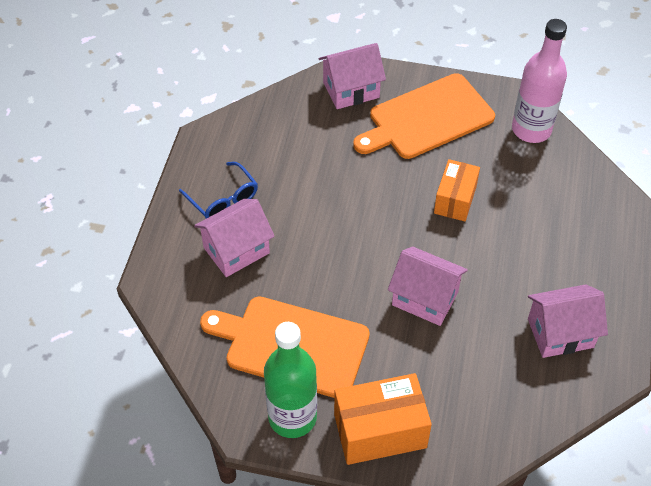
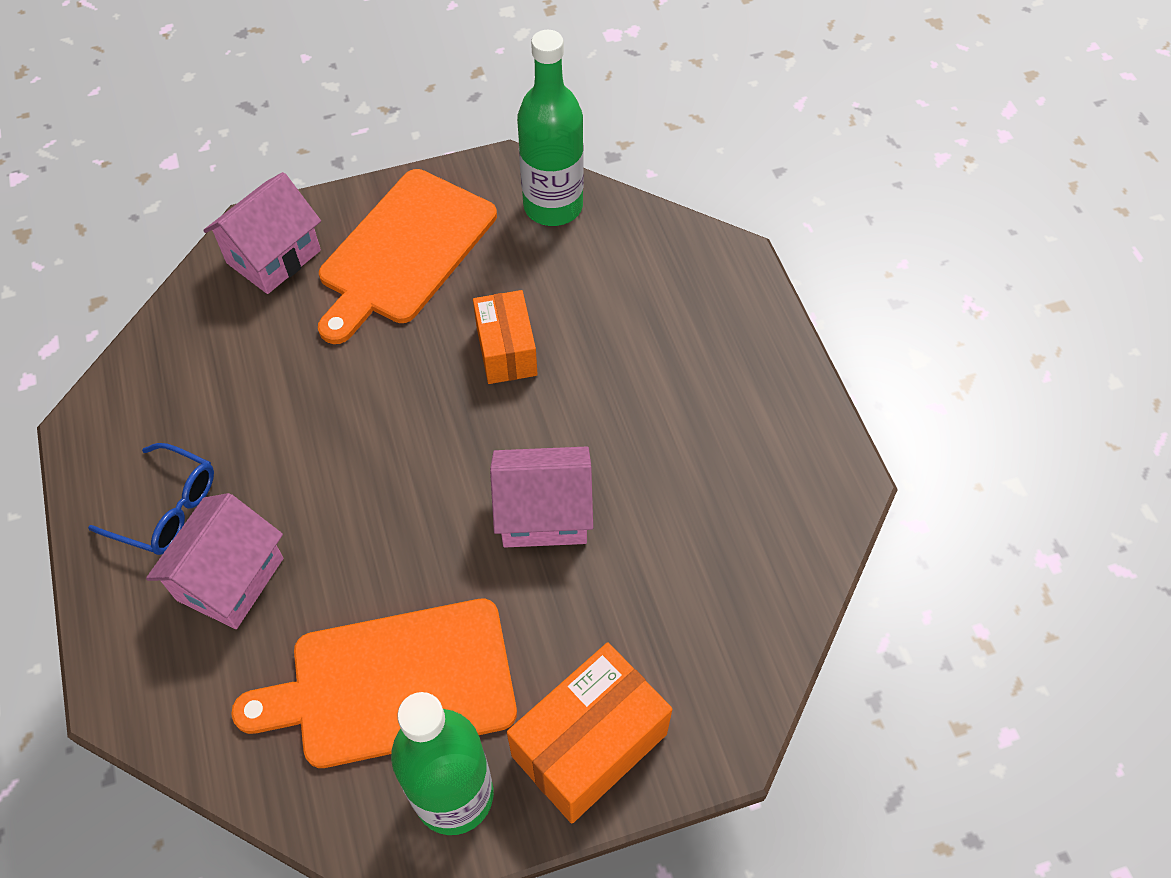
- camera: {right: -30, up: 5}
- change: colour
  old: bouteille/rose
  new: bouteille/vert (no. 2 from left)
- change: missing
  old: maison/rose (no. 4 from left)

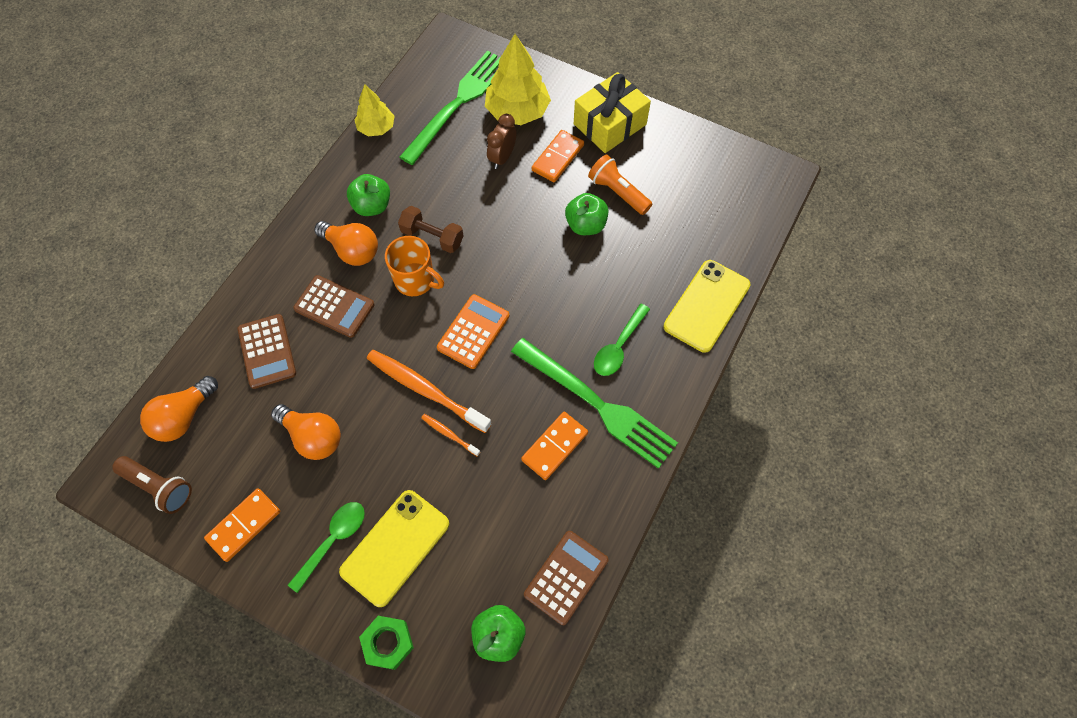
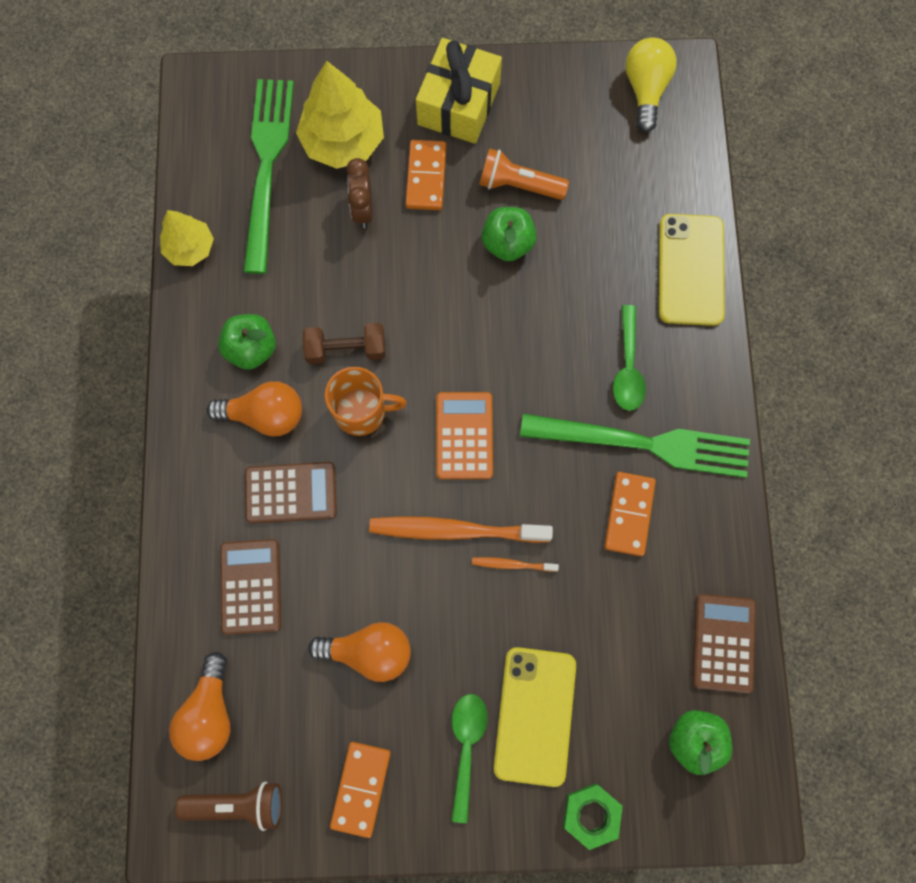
- camera: {right: -30, up: 10}
- change: spun
  old: calculatrice/marron (no. 1 from left)
  degrees: -135
- change: appeared
  new: ampoule/jaune

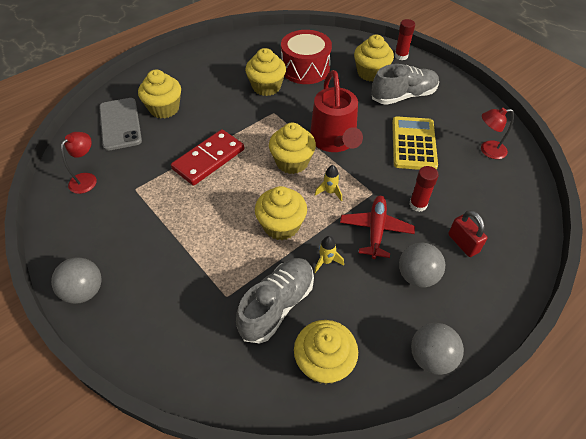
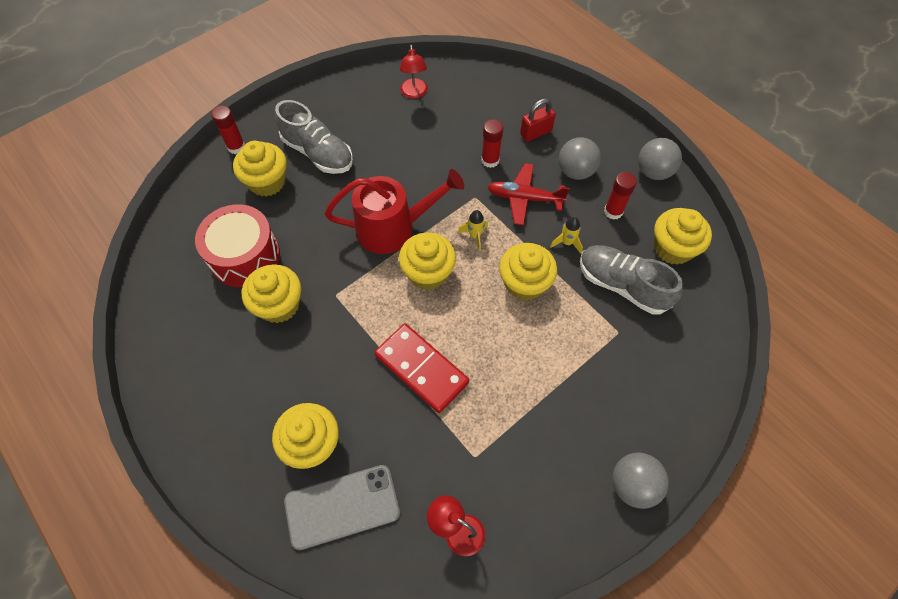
- camera: {right: -90, up: 10}
- change: spun
  old: chaussure/gris (no. 2 from left in the first image)
  degrees: 150
- change: missing
  old: calculatrice/jaune
- change: appeared
  new: bâton de colle/rouge (no. 3 from left)

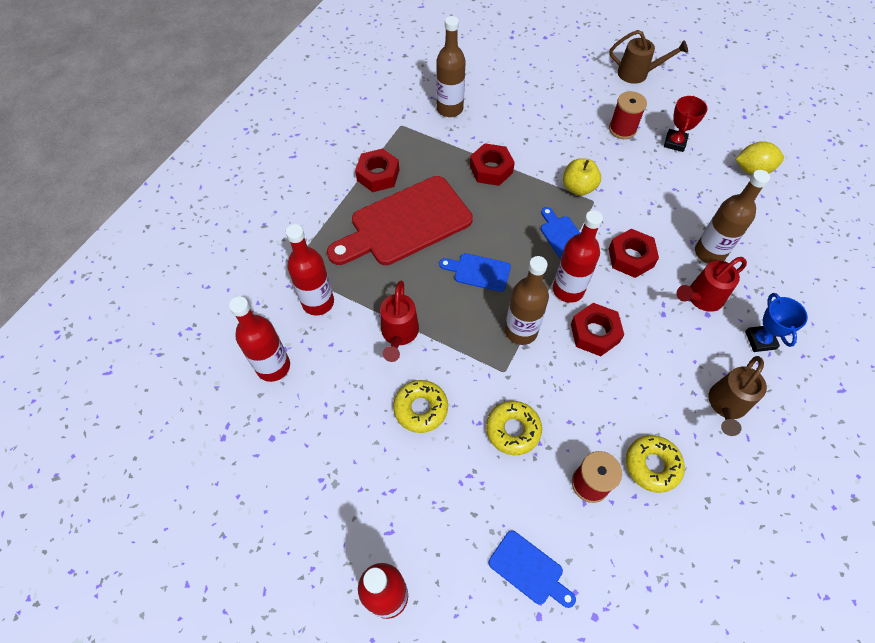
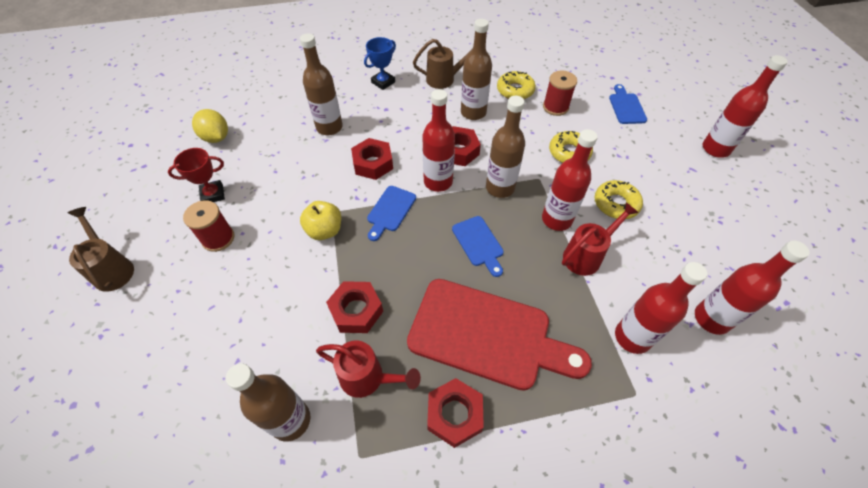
- camera: {right: -130, up: -5}
- change: relocated
  old: arrosoir/rouge (no. 2 from left in the first image)
  new: arrosoir/rouge (no. 1 from left)
- change: appeared
  new: bouteille/marron (no. 3 from left)
- change: appeared
  new: bouteille/rouge (no. 2 from left)

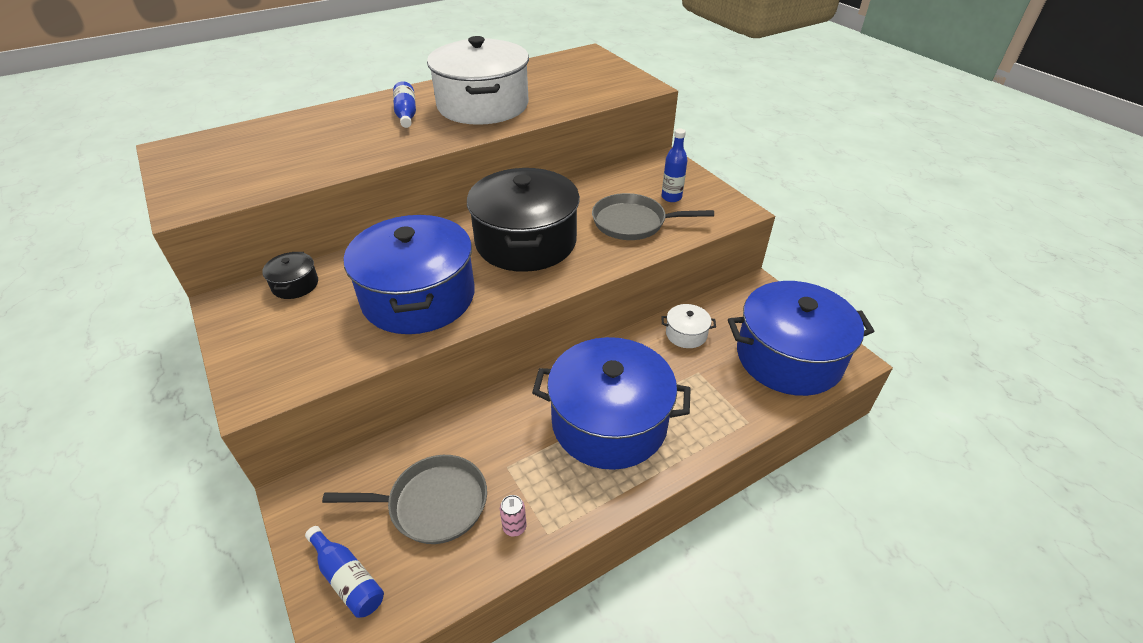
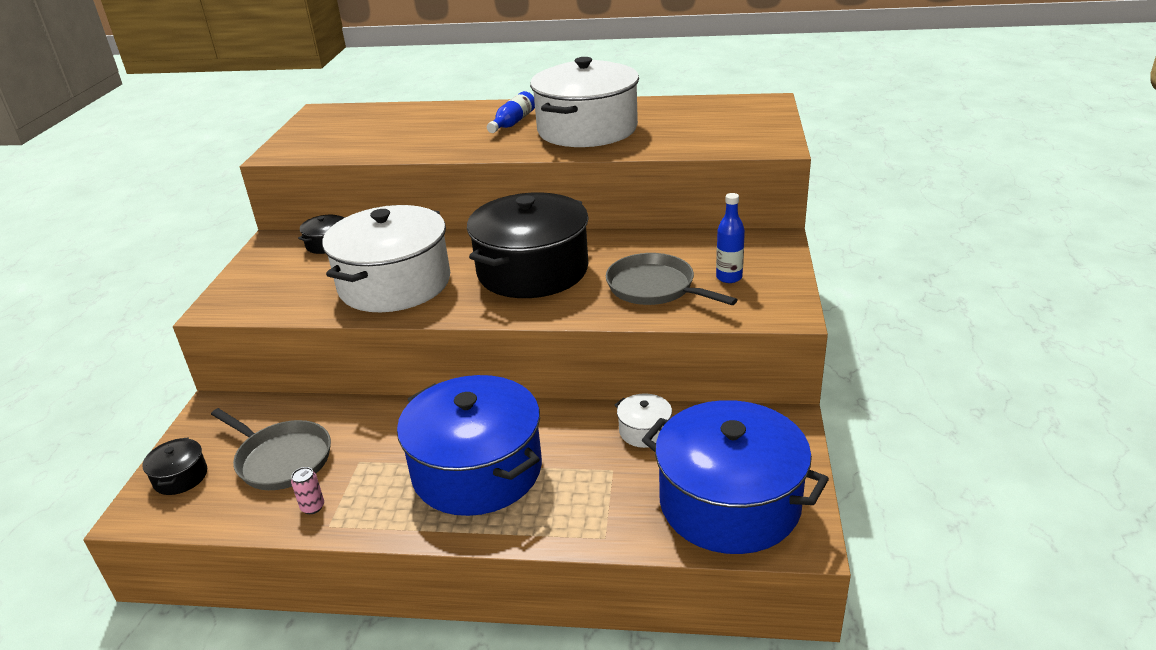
- camera: {right: 40, up: -10}
- change: exchanged
  old: bouteille/bleu (no. 1 from left)
  new: marmite/noir (no. 1 from left)
- change: colour
  old: marmite/bleu (no. 1 from left)
  new: marmite/blanc (no. 1 from left)

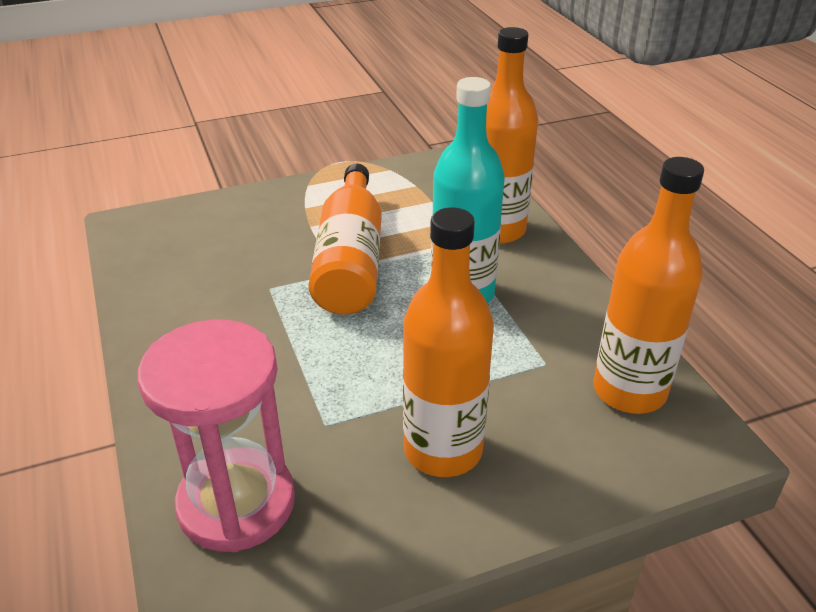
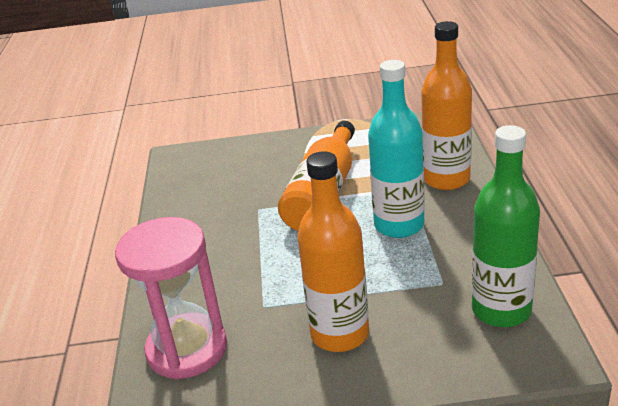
- camera: {right: 20, up: -5}
- change: colour
  old: bouteille/orange (no. 4 from left)
  new: bouteille/vert

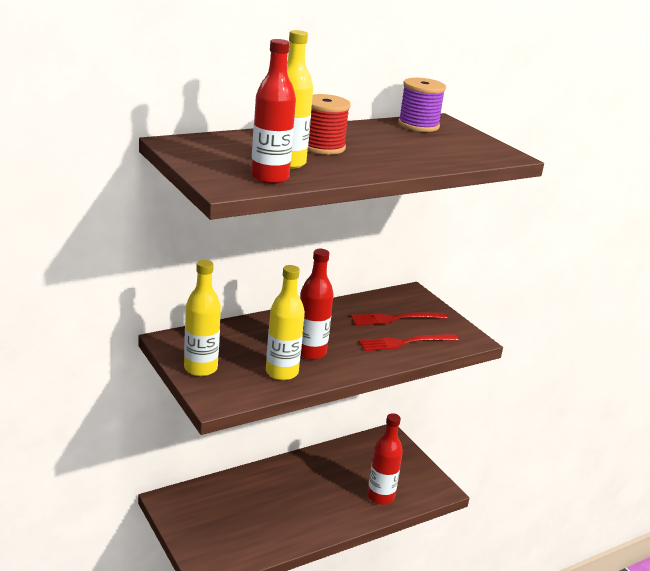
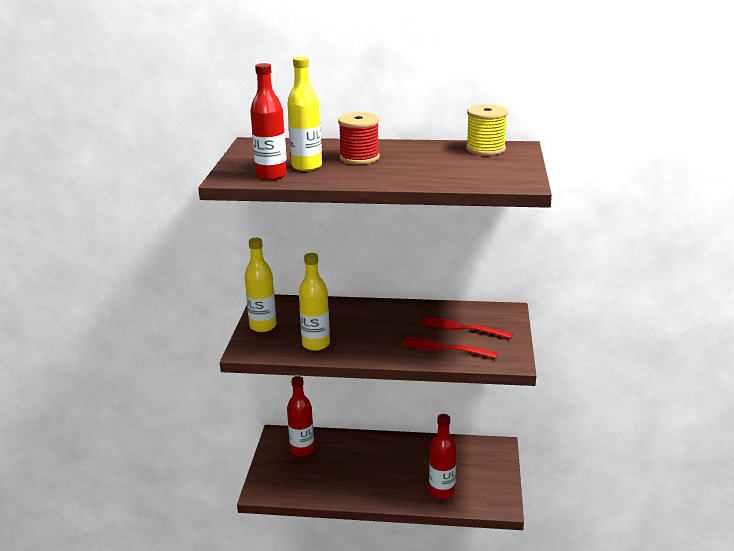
- camera: {right: 40, up: 0}
- change: relocated
  old: bouteille/rouge (no. 2 from left)
- change: colour
  old: bobine/violet
  new: bobine/jaune

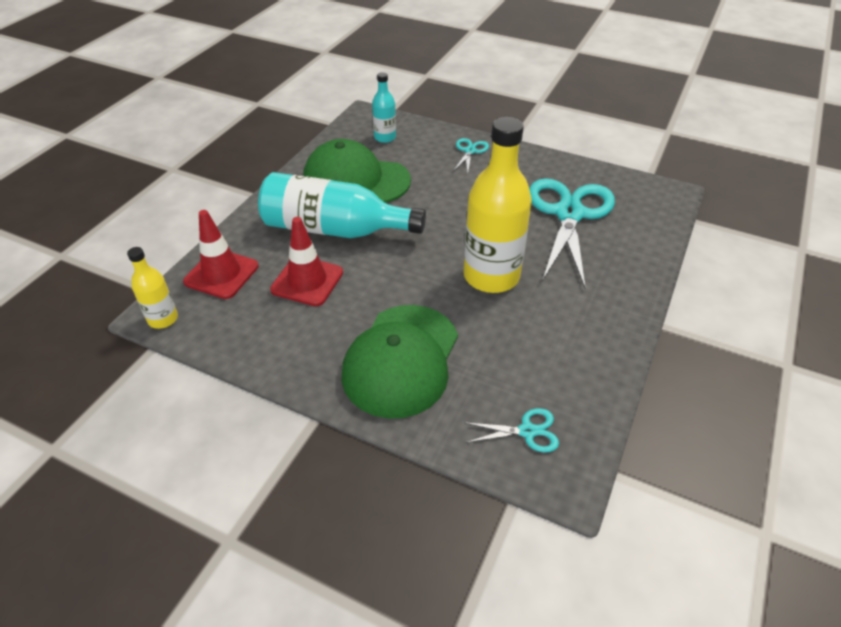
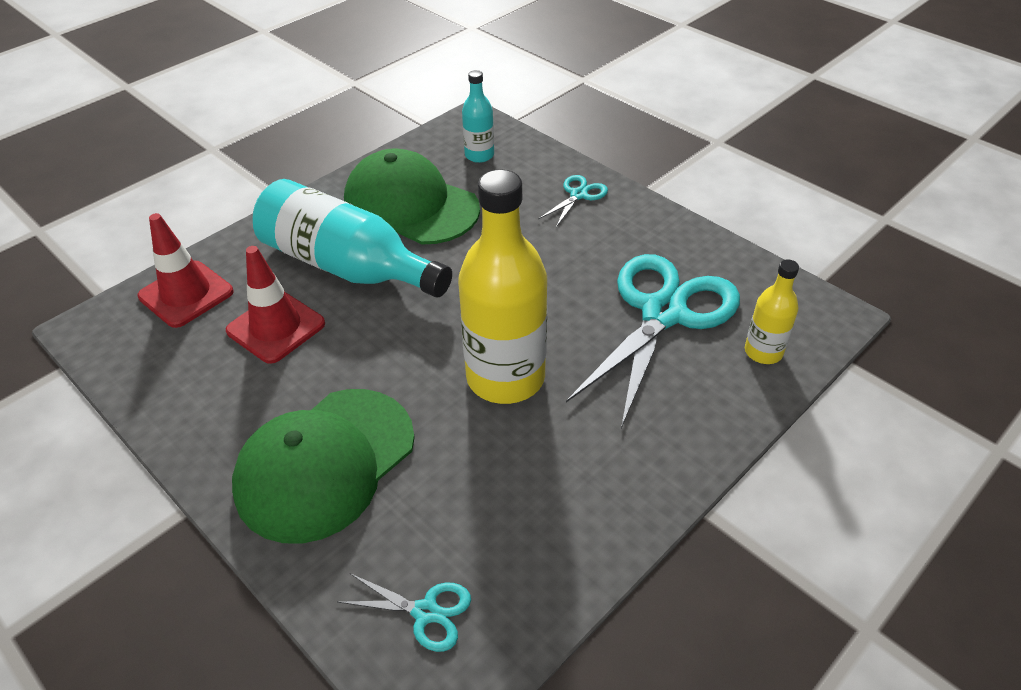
- camera: {right: 20, up: 0}
- change: relocated
  old: bouteille/jaune (no. 1 from left in the first image)
  new: bouteille/jaune (no. 2 from left)

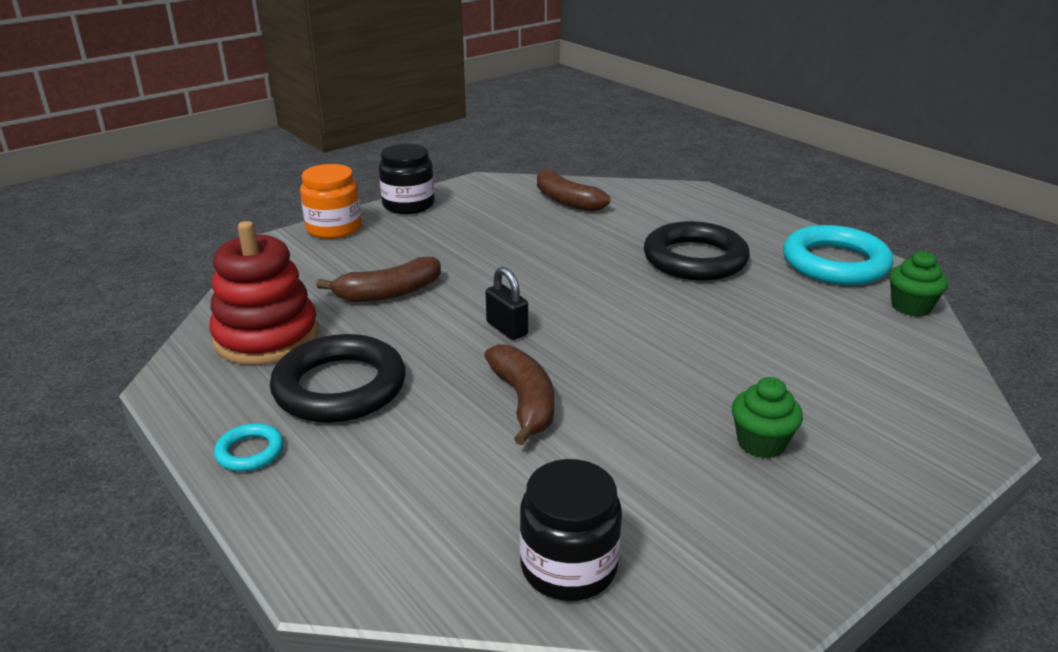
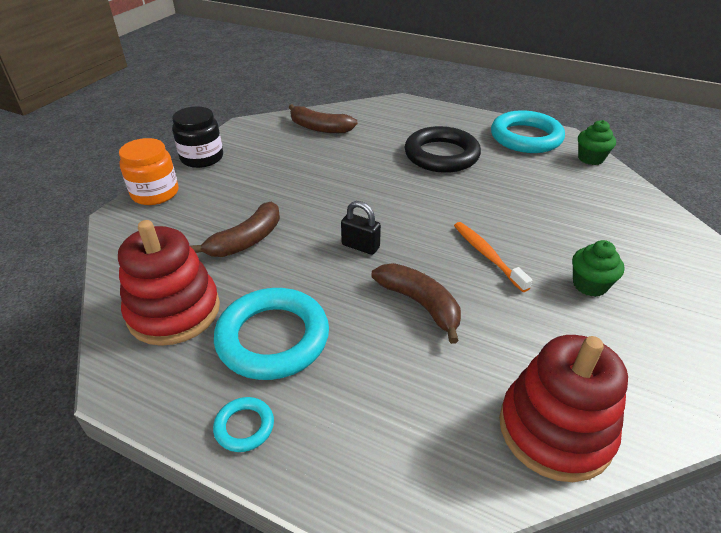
- camera: {right: -25, up: 10}
- change: colour
  old: anneau/noir (no. 1 from left)
  new: anneau/turquoise (no. 2 from left)
- change: exchanged
  old: bocal/noir (no. 2 from left)
  new: jouet à empiler/rouge (no. 2 from left)
- change: appeared
  new: brosse à dents/orange

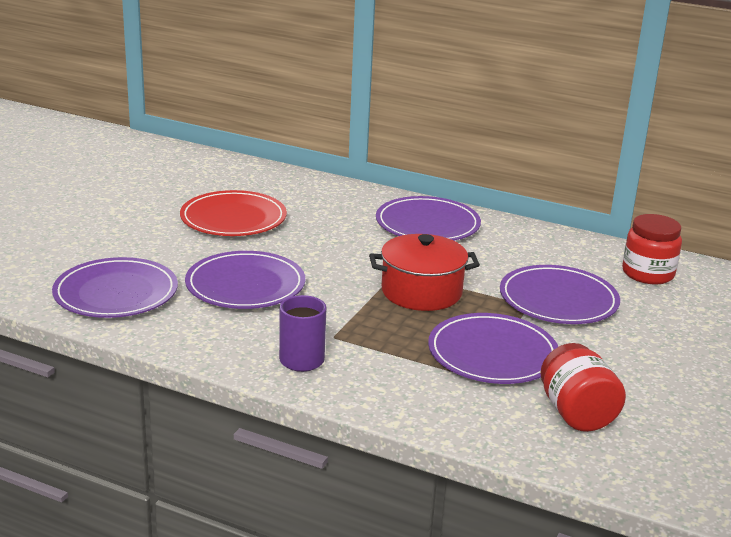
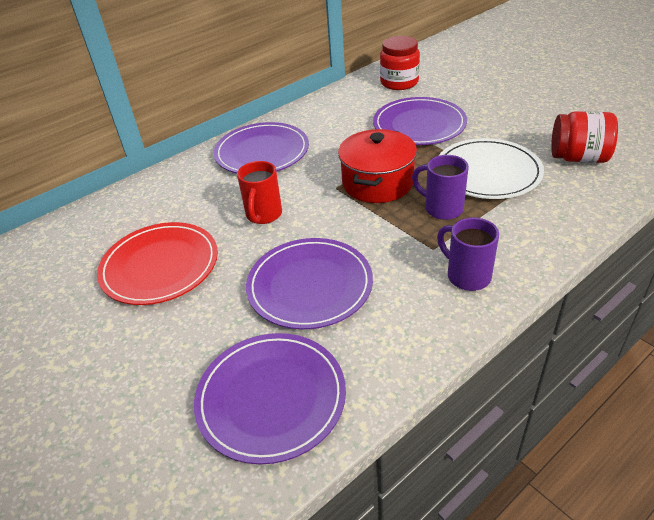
- camera: {right: -60, up: 15}
- change: colour
  old: assiette/violet (no. 4 from left)
  new: assiette/blanc
- change: appeared
  new: tasse/rouge
- change: appeared
  new: tasse/violet (no. 1 from left)

